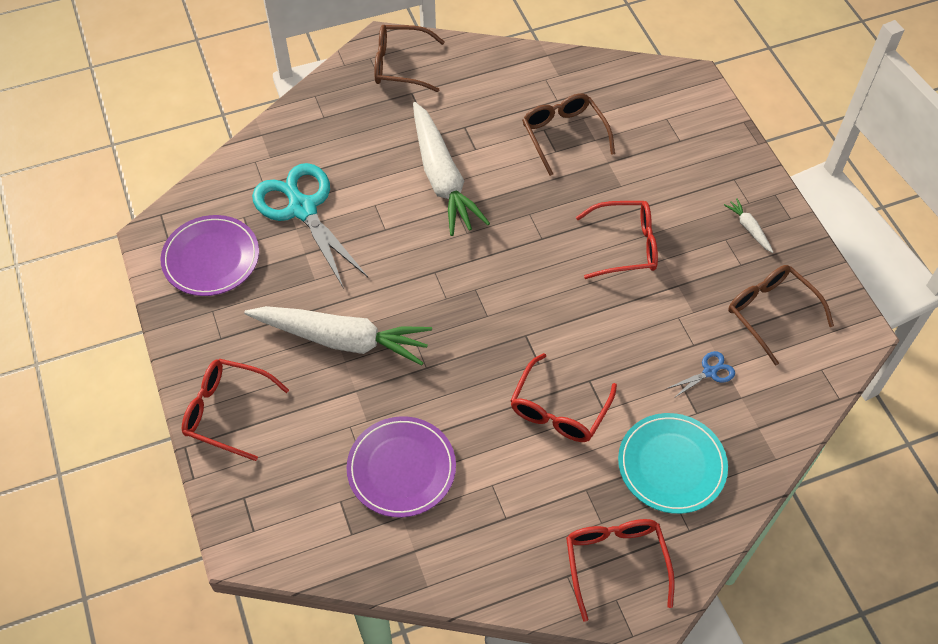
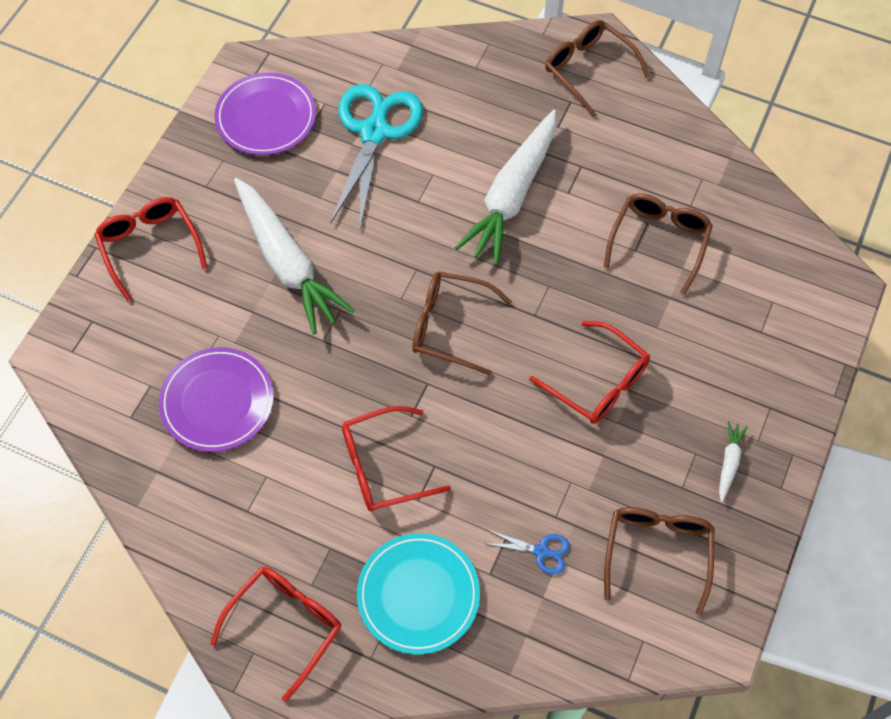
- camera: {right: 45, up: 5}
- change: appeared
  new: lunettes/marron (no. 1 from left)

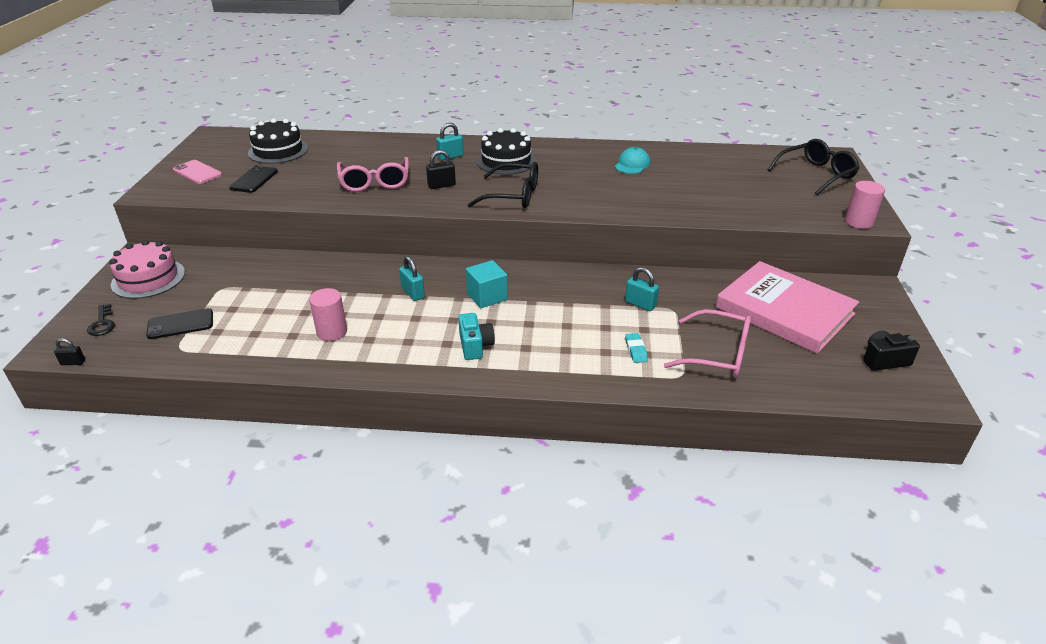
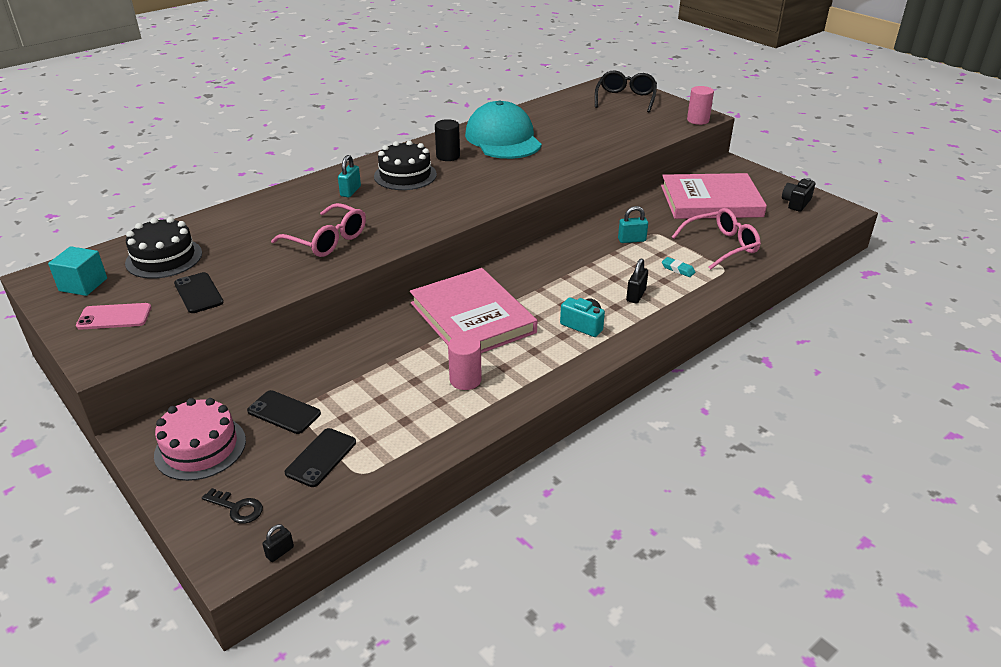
- camera: {right: -45, up: 0}
- change: exchanged
  old: cadenas/turquoise (no. 1 from left)
  new: livre/rose (no. 1 from left)
- change: relocated
  old: cadenas/noir (no. 2 from left)
- change: relocated
  old: cube/turquoise
- change: missing
  old: lunettes/noir (no. 1 from left)
- change: size
  old: casquette/turquoise
  factor: 2.25
- change: appeared
  new: téléphone/noir (no. 2 from left)
- change: appeared
  new: cylindre/noir

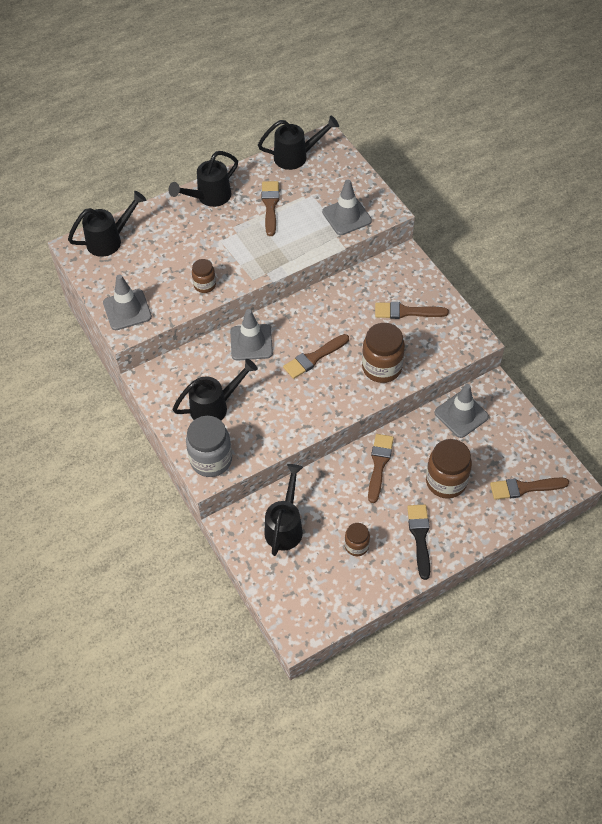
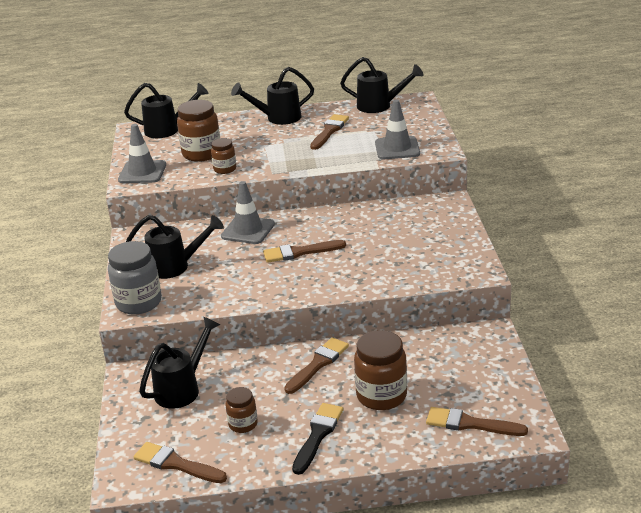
- camera: {right: 25, up: -25}
- change: relocated
  old: bocal/marron (no. 3 from left in the first image)
  new: bocal/marron (no. 1 from left)
- change: relocated
  old: pinceau/marron (no. 4 from left in the first image)
  new: pinceau/marron (no. 1 from left)
- change: missing
  old: cône de chantier/gris (no. 4 from left)

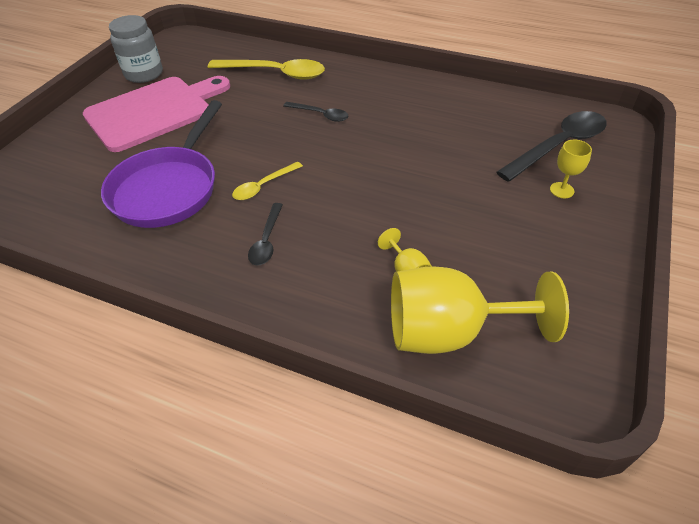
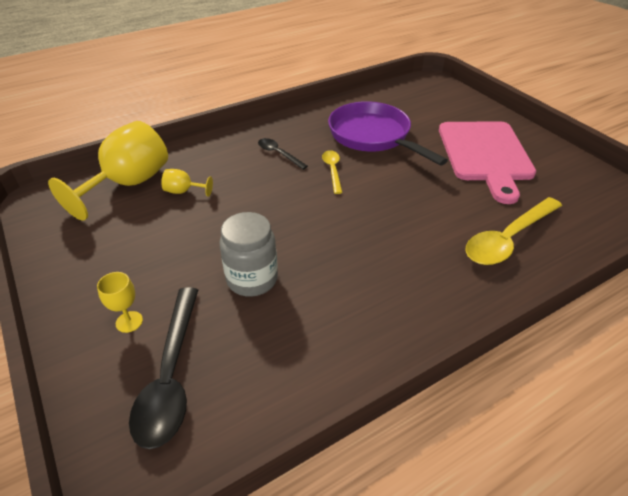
- camera: {right: 125, up: -5}
- change: relocated
  old: bocal/gris
- change: missing
  old: cuillère/noir (no. 2 from left)

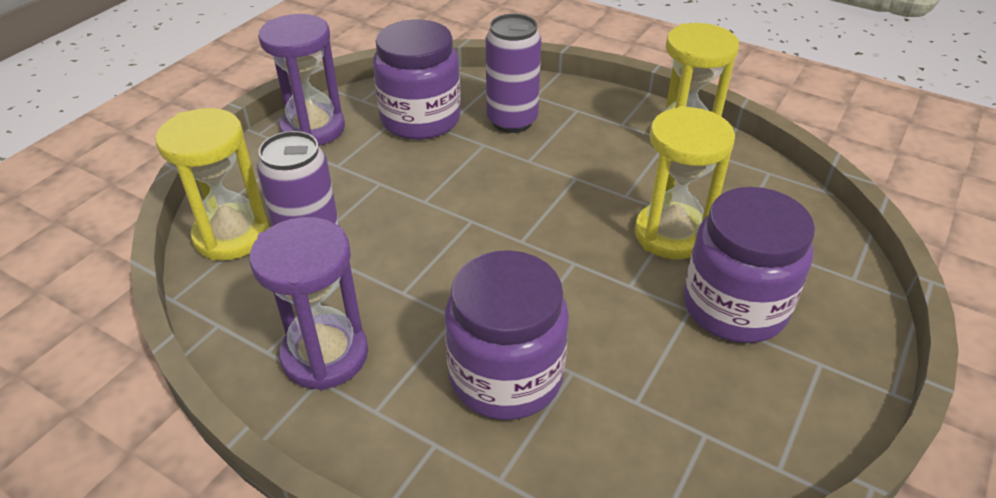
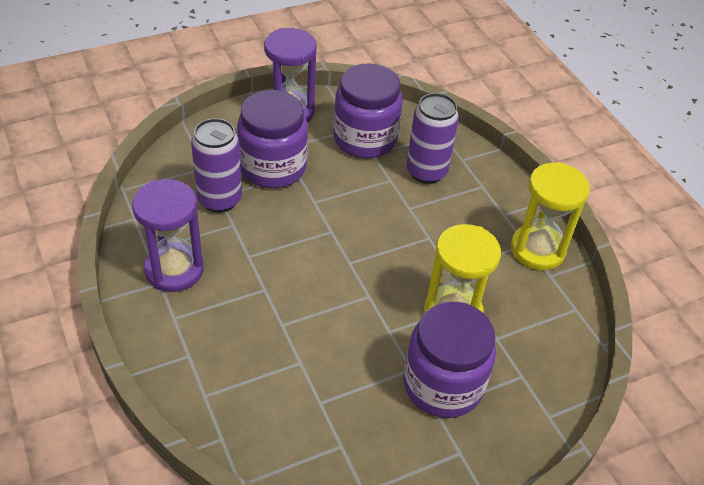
- camera: {right: 30, up: 5}
- change: missing
  old: sablier/jaune (no. 1 from left)
- change: relocated
  old: bocal/violet (no. 2 from left in the first image)
  new: bocal/violet (no. 1 from left)

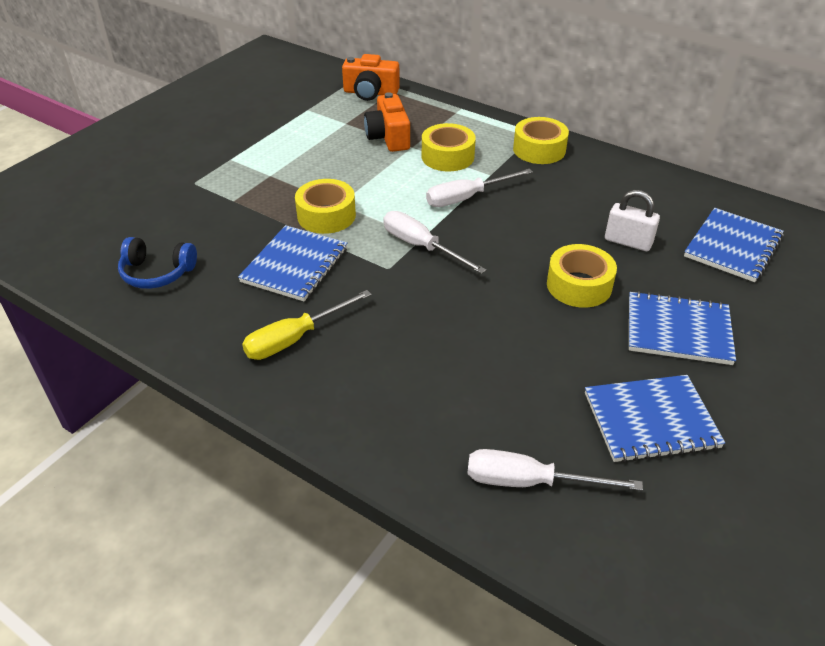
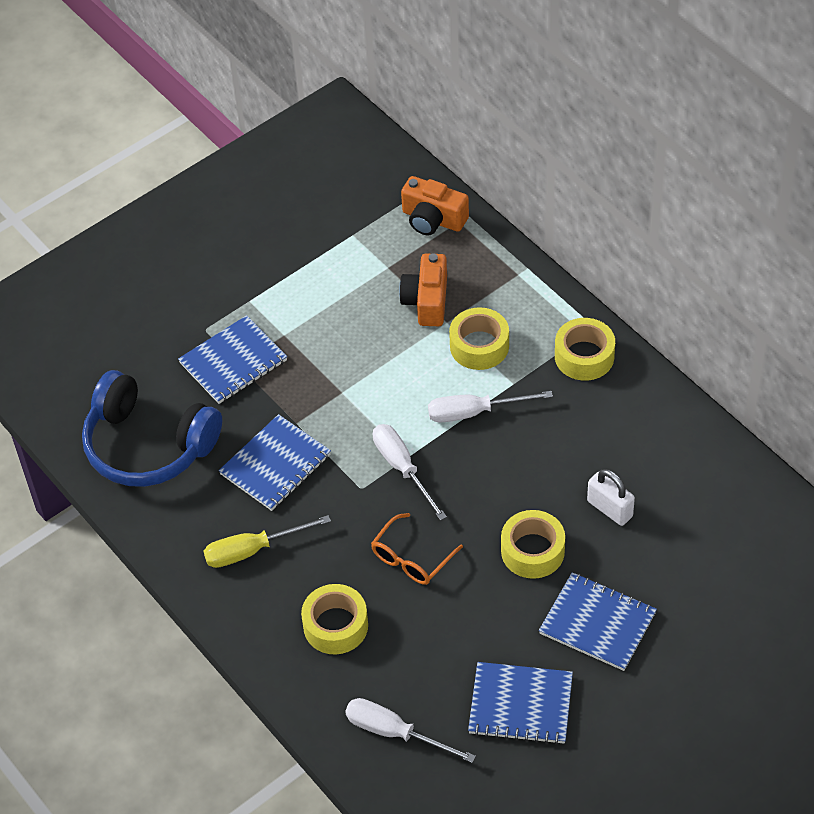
- camera: {right: 20, up: 10}
- change: size
  old: casque audio/bleu
  factor: 1.89
- change: relocated
  old: ruban adhésif/jaune (no. 1 from left)
- change: relocated
  old: carnet/bleu (no. 4 from left in the first image)
  new: carnet/bleu (no. 1 from left)
- change: appeared
  new: lunettes/orange

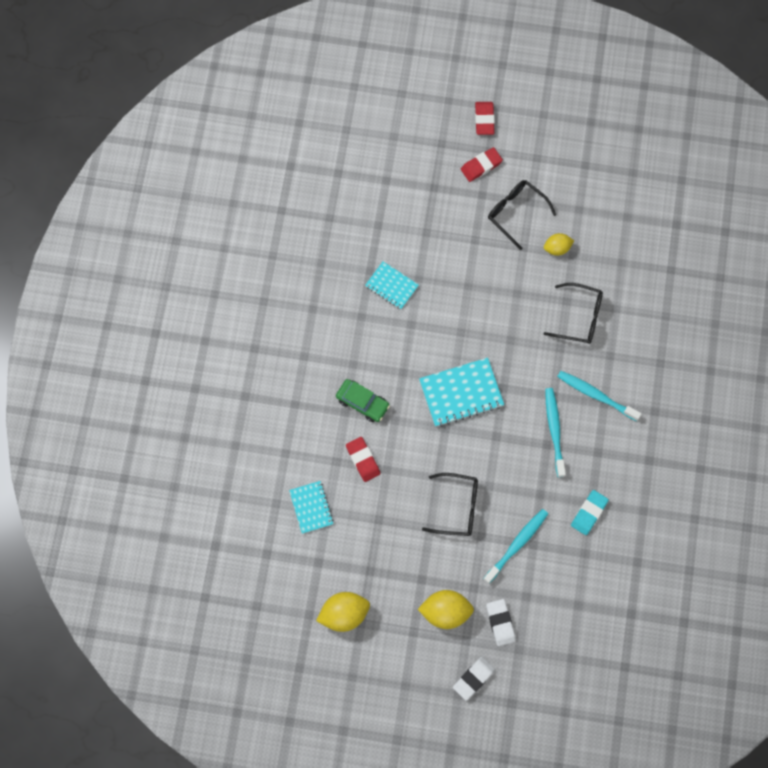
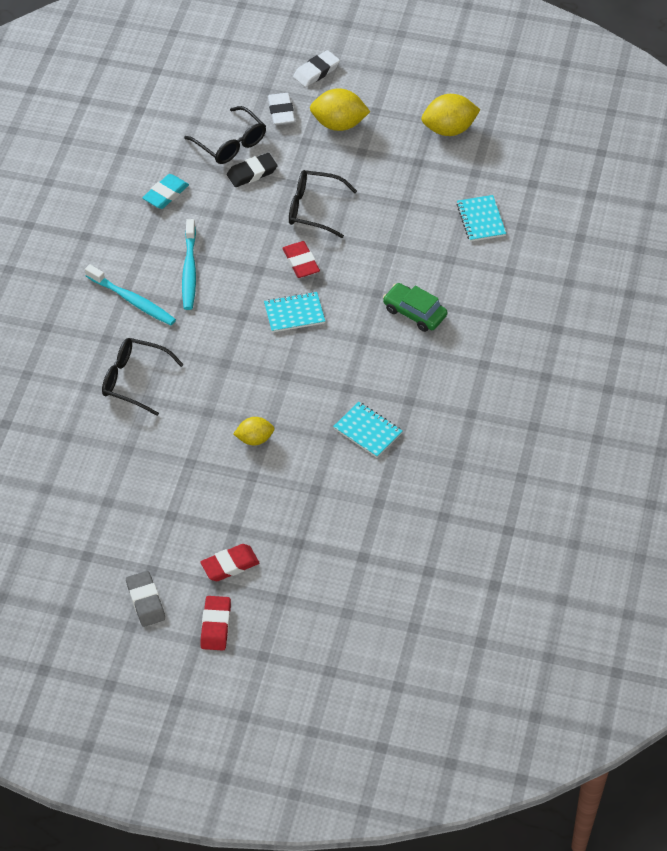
- camera: {right: -175, up: -20}
- change: relocated
  old: gomme/rouge (no. 1 from left in the first image)
  new: gomme/rouge (no. 3 from left)
- change: size
  old: carnet/turquoise (no. 3 from left in the first image)
  factor: 0.62
- change: exchanged
  old: brosse à dents/turquoise (no. 1 from left)
  new: gomme/noir
- change: relocated
  old: lunettes/noir (no. 2 from left)
- change: relocated
  old: citron/jaune (no. 3 from left in the first image)
  new: citron/jaune (no. 1 from left)
- change: appeared
  new: gomme/gris

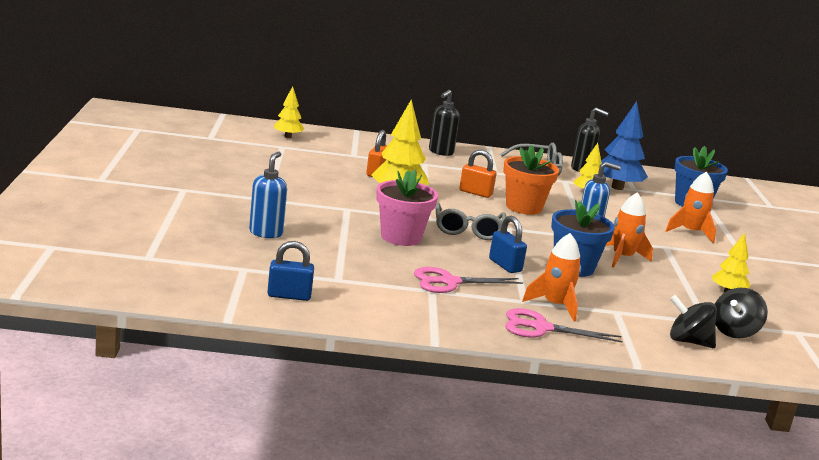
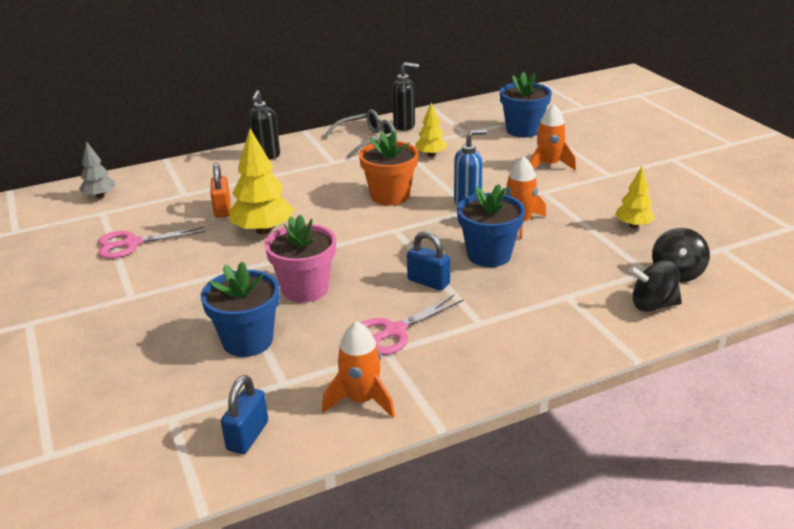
- camera: {right: -20, up: 10}
- change: missing
  old: distributeur de savon/bleu (no. 1 from left)
- change: spun
  old: cadenas/bleu (no. 1 from left)
  degrees: -45
- change: colour
  old: arbre/jaune (no. 1 from left)
  new: arbre/gris
- change: missing
  old: lunettes/gris (no. 1 from left)
- change: missing
  old: cadenas/orange (no. 2 from left)
- change: relocated
  old: ciseaux/rose (no. 2 from left in the first image)
  new: ciseaux/rose (no. 1 from left)
- change: relocated
  old: fusée/orange (no. 1 from left)
- change: missing
  old: arbre/bleu
- change: appeared
  new: pot de fleurs/bleu (no. 1 from left)

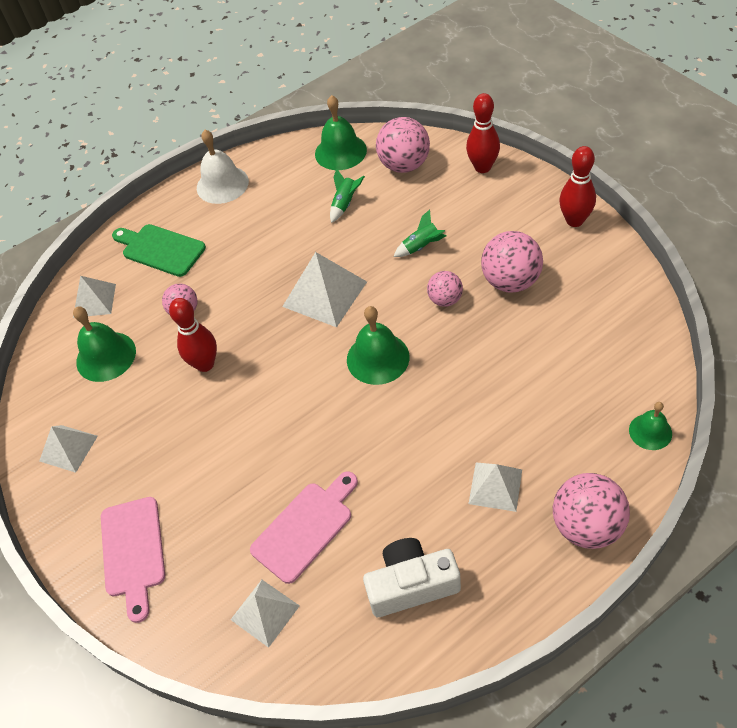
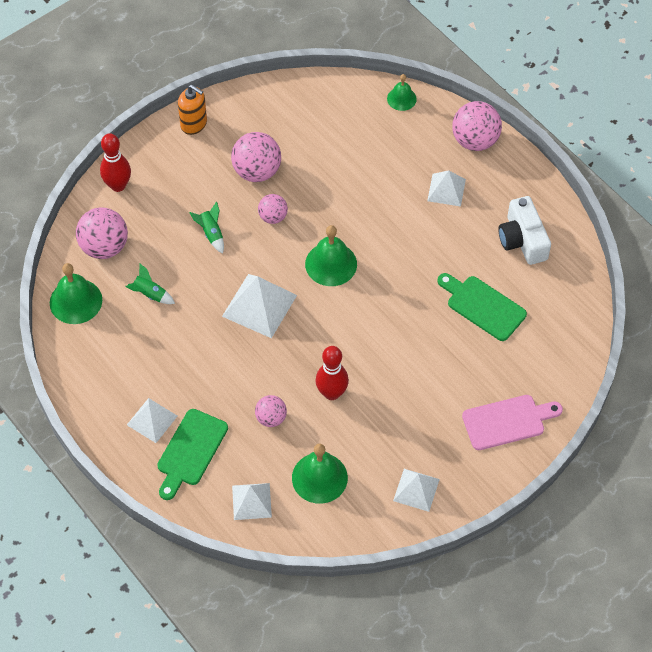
- camera: {right: -100, up: 5}
- change: missing
  old: cloche/blanc
- change: relocated
  old: pyramide/blanc (no. 3 from left in the first image)
  new: pyramide/blanc (no. 1 from left)
- change: colour
  old: planche à découper/rose (no. 2 from left)
  new: planche à découper/vert (no. 2 from left)
- change: exchanged
  old: quille/rouge (no. 3 from left)
  new: distributeur de savon/orange

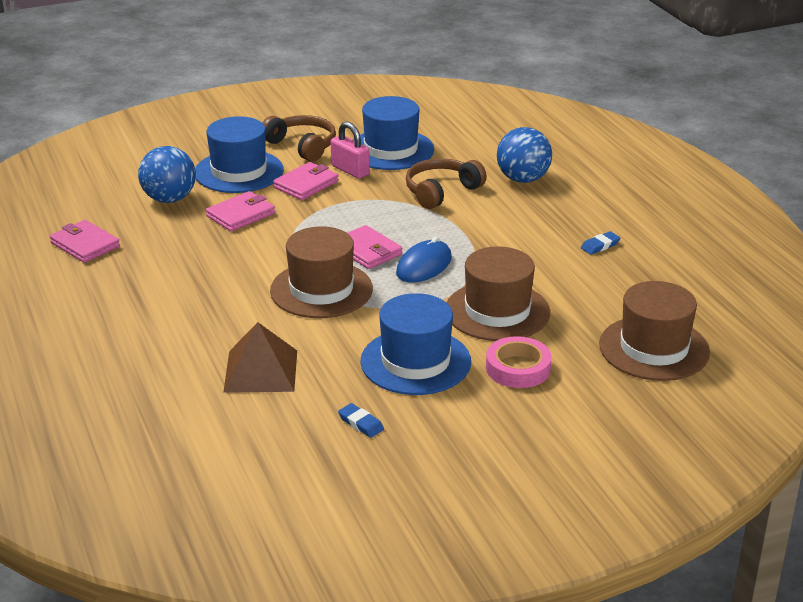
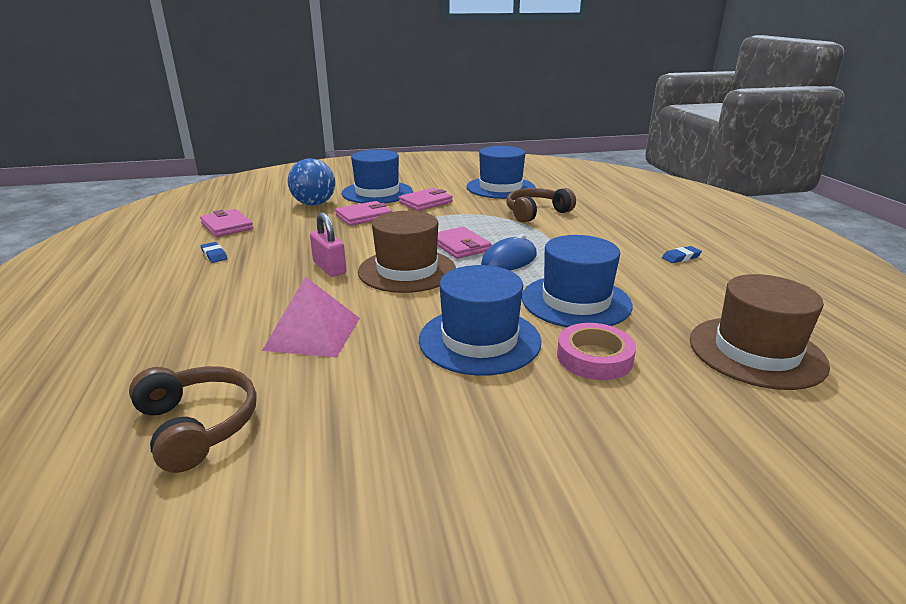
- camera: {right: 10, up: -5}
- change: colour
  old: pyramide/marron
  new: pyramide/rose
- change: relocated
  old: casque audio/marron (no. 1 from left)
- change: relocated
  old: cadenas/rose
- change: relocated
  old: gomme/bleu (no. 1 from left)
- change: colour
  old: chapeau/marron (no. 2 from left)
  new: chapeau/bleu (no. 4 from left)
- change: missing
  old: balle/bleu (no. 2 from left)

